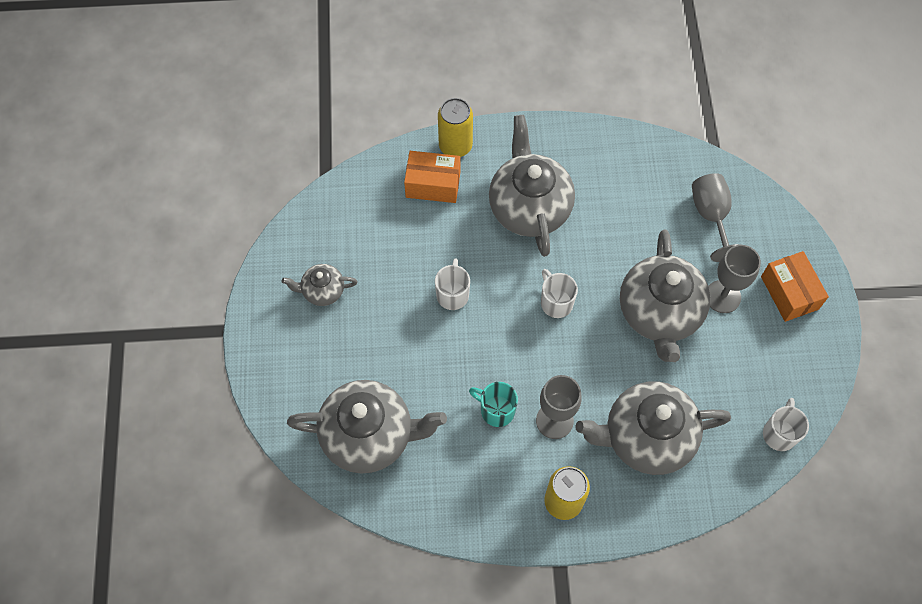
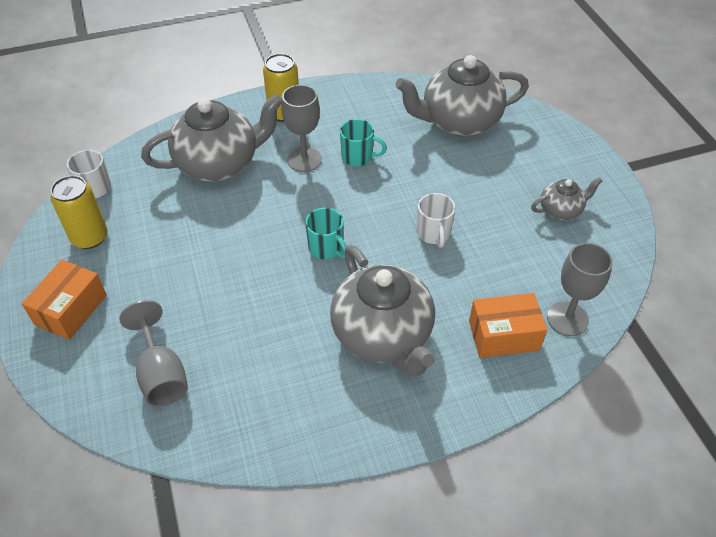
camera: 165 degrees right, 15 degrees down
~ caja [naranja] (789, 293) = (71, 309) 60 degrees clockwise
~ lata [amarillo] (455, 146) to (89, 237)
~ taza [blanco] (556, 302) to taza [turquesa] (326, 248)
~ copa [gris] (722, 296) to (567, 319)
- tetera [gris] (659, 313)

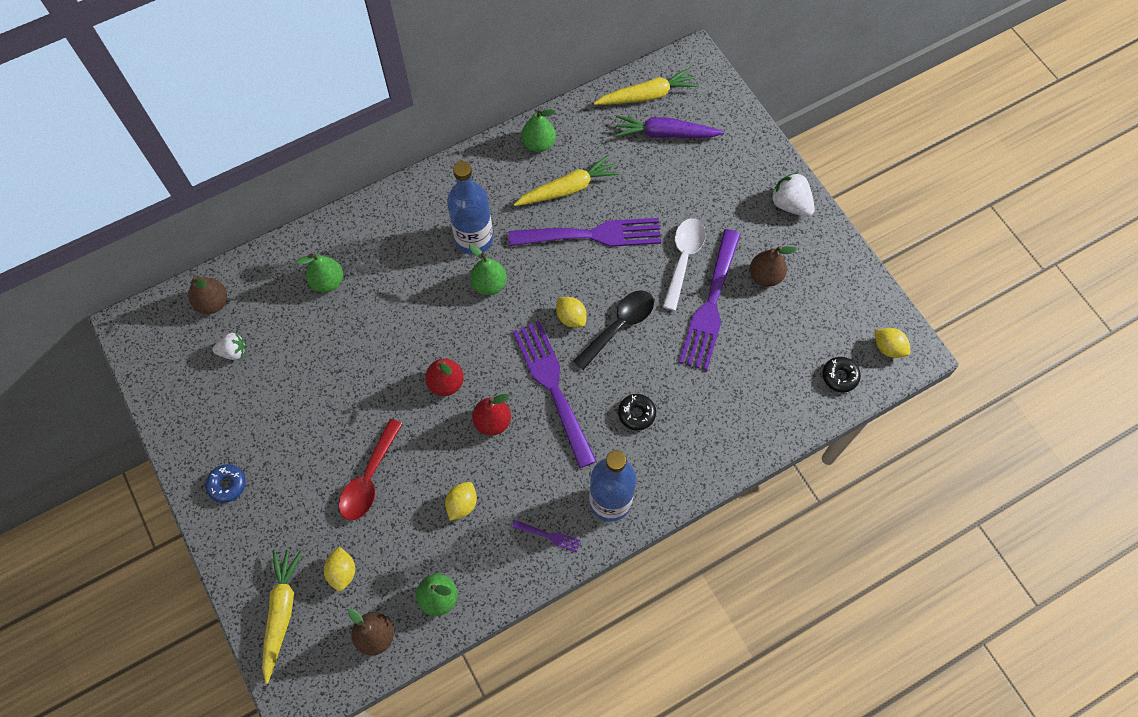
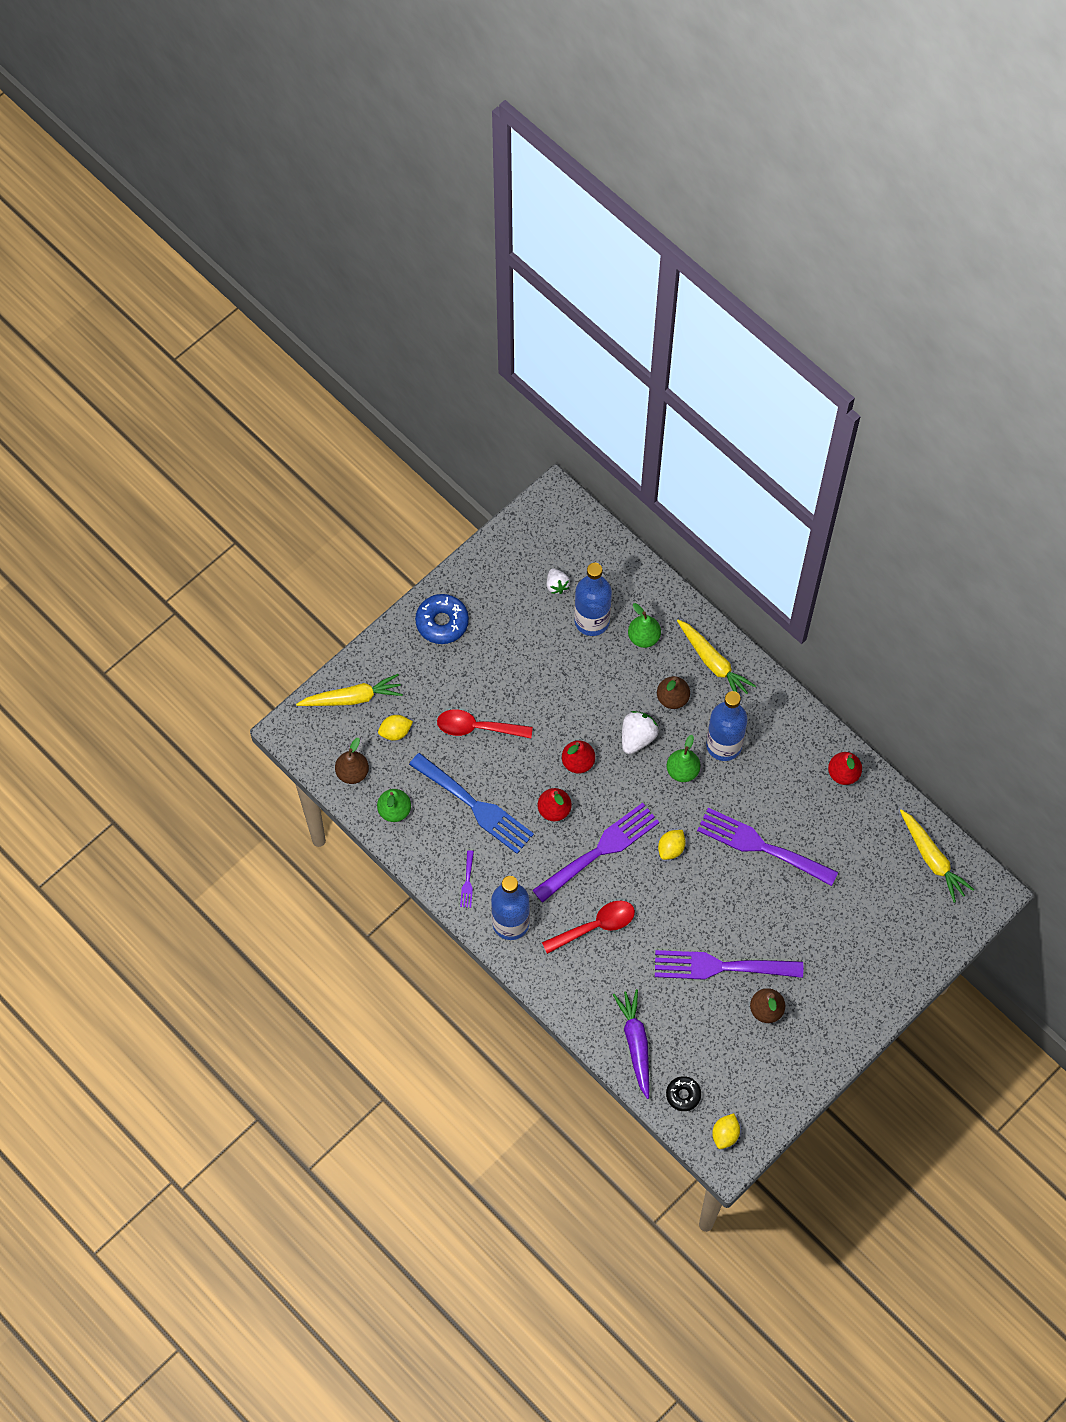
camera: 75 degrees right, 0 degrees up
~ limón [amarillo] (462, 504) to tenedor [azul] (475, 806)
~ rosquilla [azul] (227, 485) = (442, 622) x1.63
~ rosquilla [negro] (636, 414) to cuchara [rojo] (595, 926)
+ botella [azul] (592, 621)
~ zanahoria [morado] (665, 134) to (636, 1043)
~ fresa [blanco] (790, 204) to (637, 737)
~ pera [marrón] (212, 303) to (672, 698)
~ zanahoria [amarillo] (568, 188) to (713, 663)
~ tenedor [morado] (592, 235) = (761, 846) 135 degrees clockwise
~ pera [verde] (539, 144) to pera [rojo] (843, 773)
- cuchara [negro] (619, 326)
- cuchara [blanco] (683, 259)

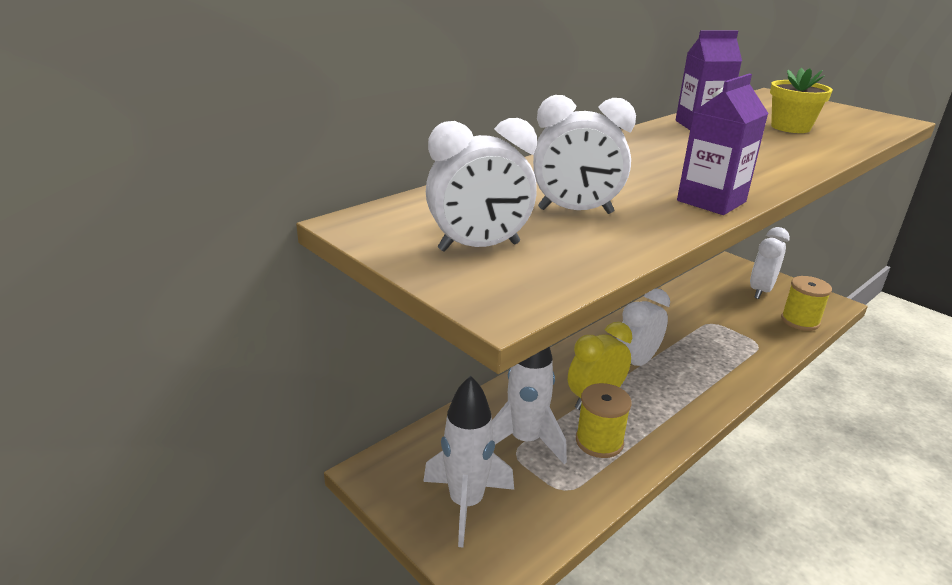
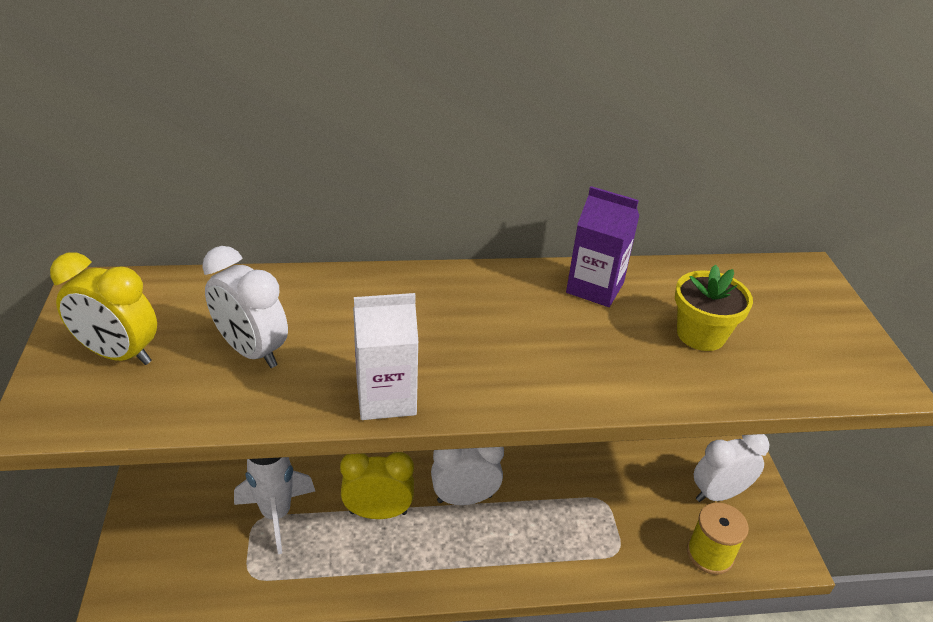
camera: 35 degrees right, 10 degrees up
~ despertador [blanco] (479, 247) to despertador [amarillo] (119, 354)
~ cartón de leche [morado] (711, 201) to cartón de leche [blanco] (386, 398)
- cohete [blanco] (466, 503)
- carrete [amarillo] (599, 441)

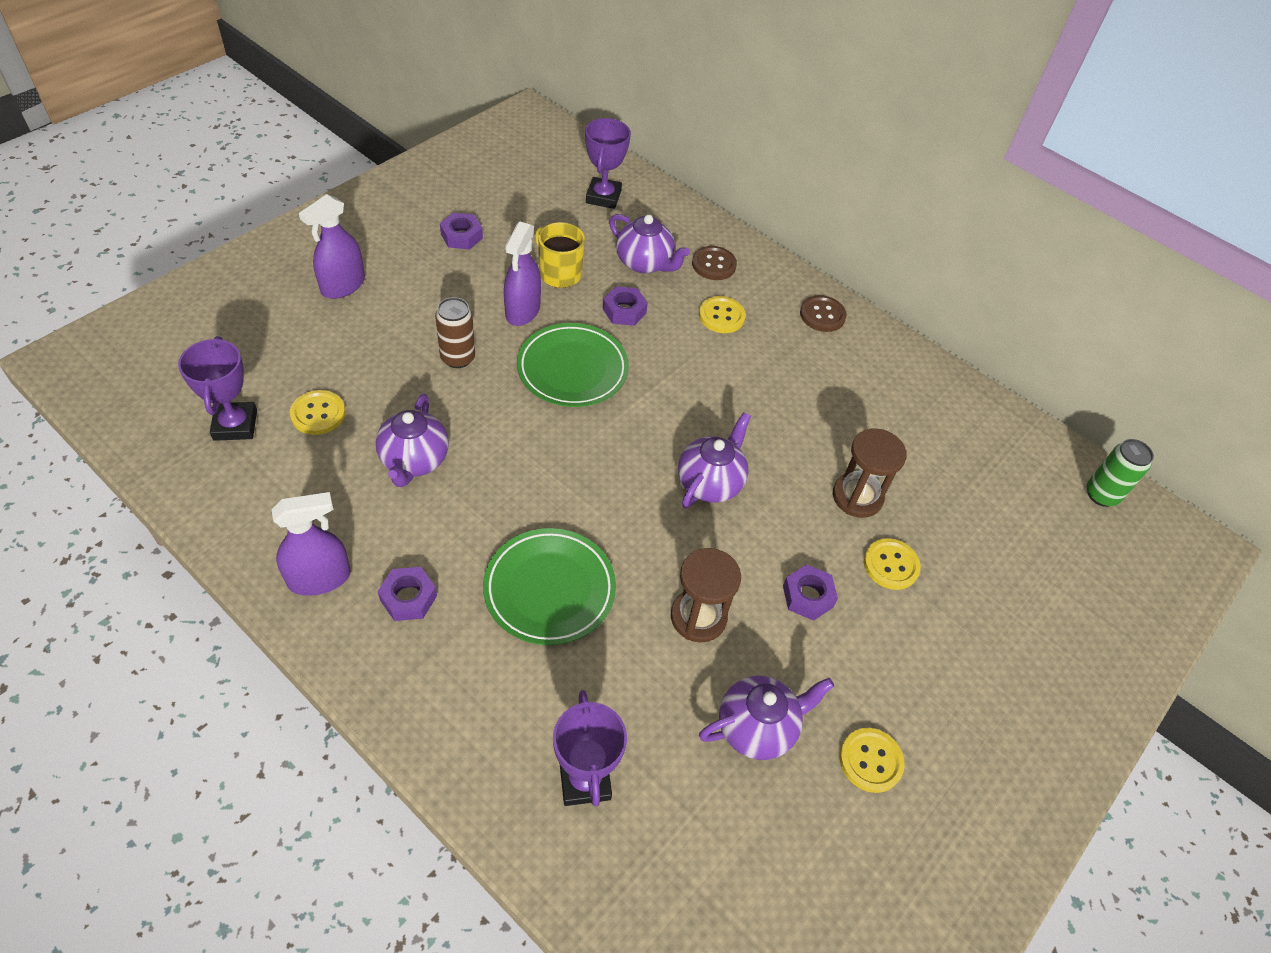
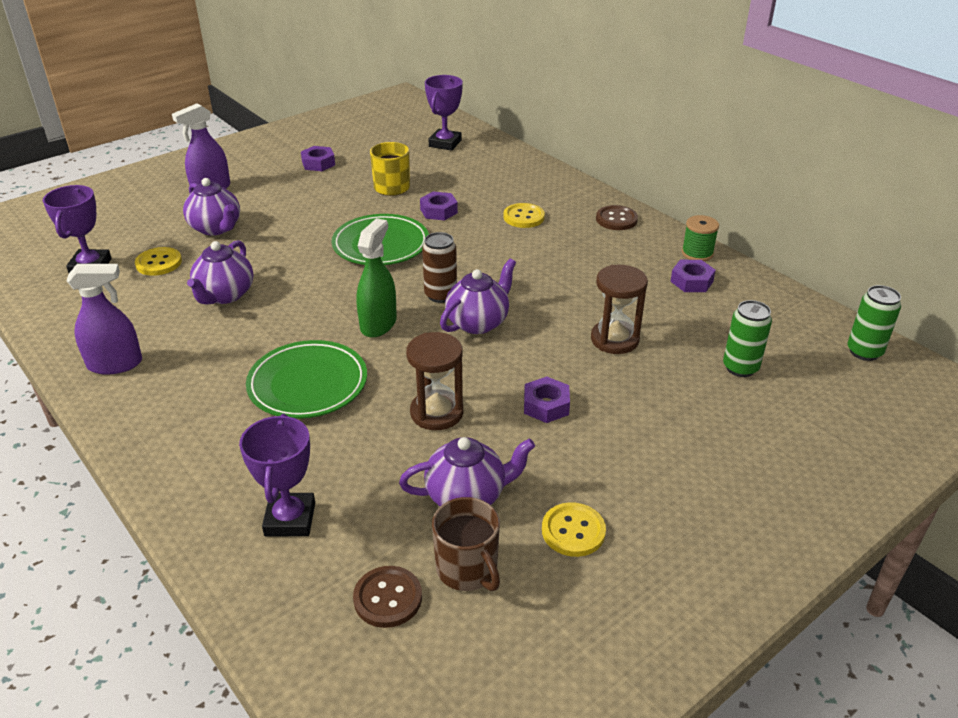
camera: 15 degrees right, 15 degrees down
~ tetera [morado] (644, 263) to (216, 228)
~ botón [marrón] (713, 264) to (388, 598)
+ pulverizador [verde] (378, 324)
~ lata [marrón] (458, 358) to (440, 295)
+ taza [marrón] (467, 569)
~ tuerca [morado] (408, 598) to (691, 281)
+ carrete [verde] (697, 253)
+ lata [verde] (740, 368)
- pulverizador [morado] (522, 311)
- botón [amarillo] (891, 565)

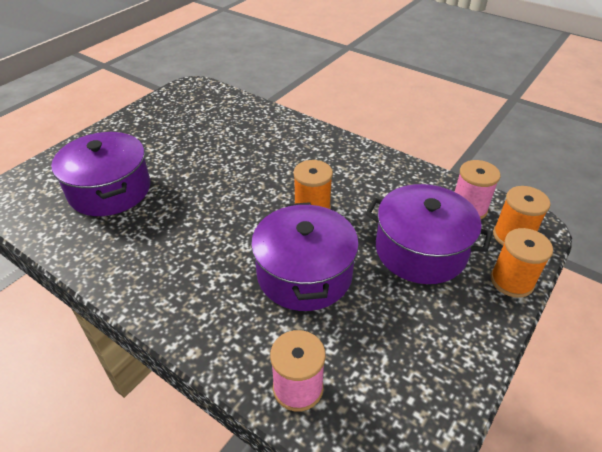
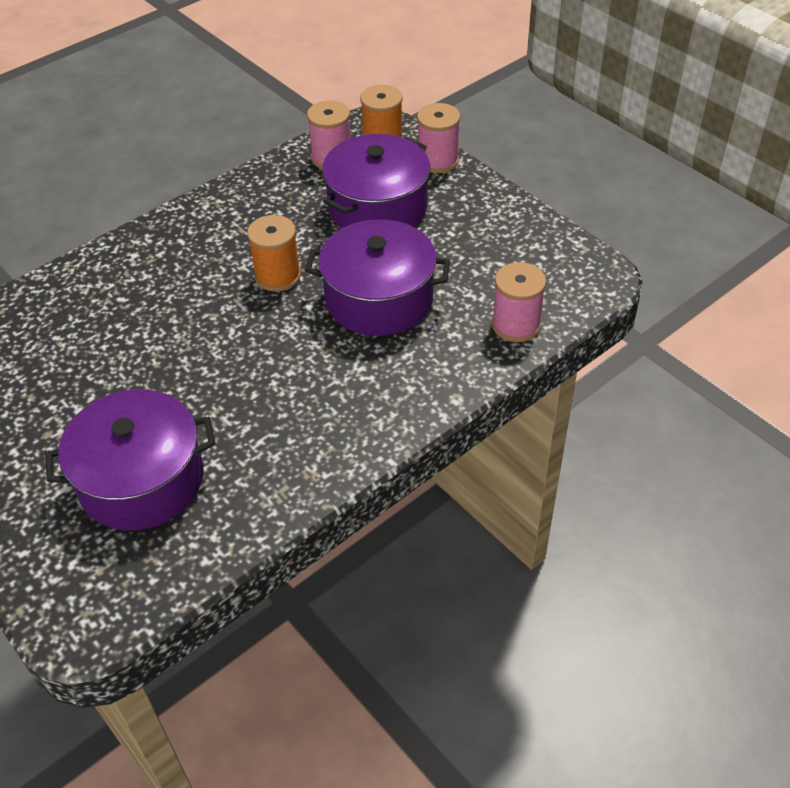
camera: 75 degrees left, 5 degrees up
~ carrete [naranja] (511, 281) to carrete [rosa] (438, 161)

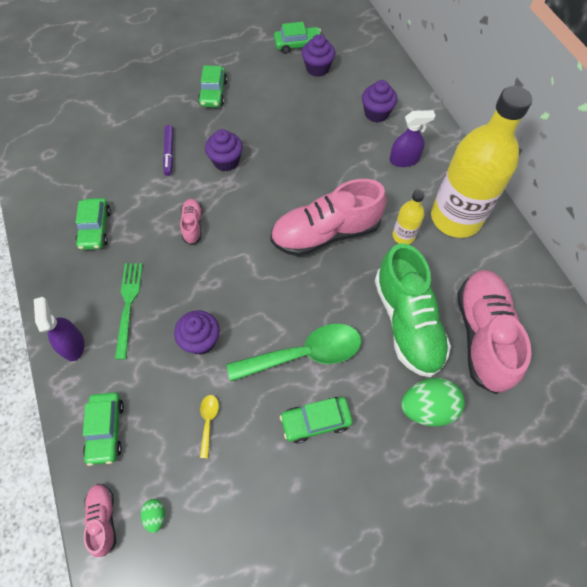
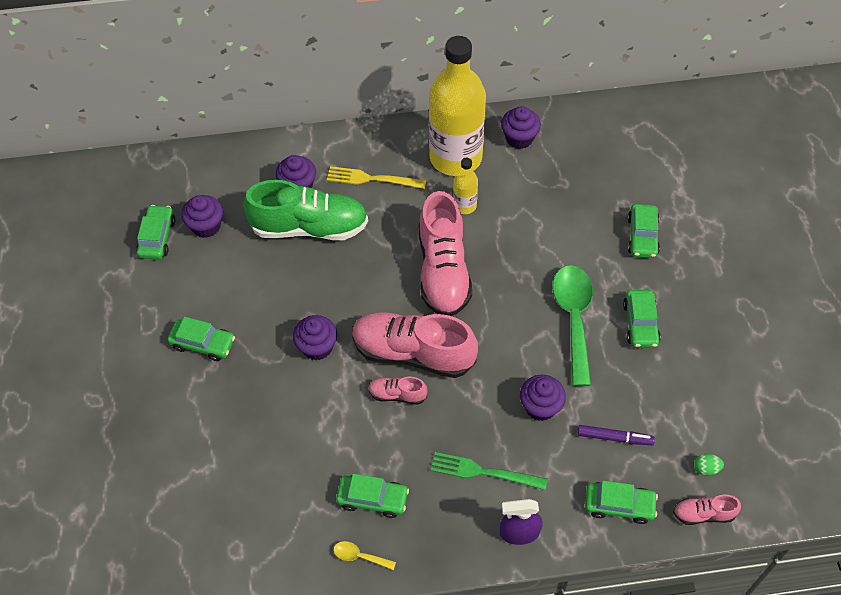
camera: 75 degrees left, 5 degrees down
~ zapato [verde] (407, 322) to (309, 227)
~ pulverizador [morado] (404, 160) to tenedor [amarillo] (371, 179)
~ cuchara [amarillo] (208, 422) to (360, 556)
~ zapato [rosa] (482, 335) to (413, 353)
+ magdalena [morado] (519, 138)
~ rotulador [morado] (169, 153) to (614, 438)
~ huevo [verde] (427, 408) to coche [verde] (642, 236)

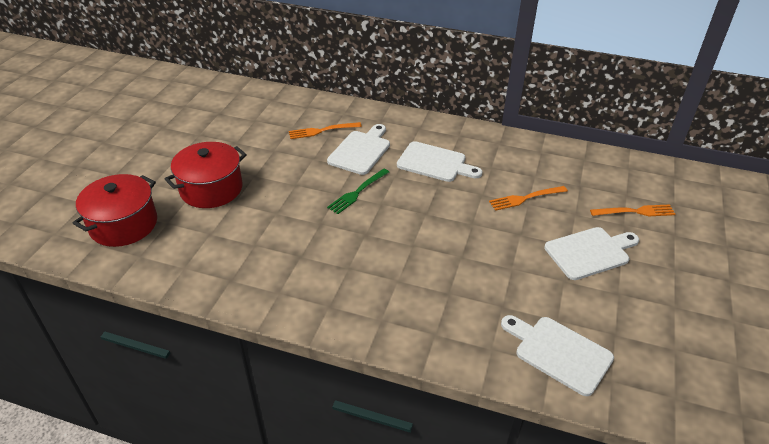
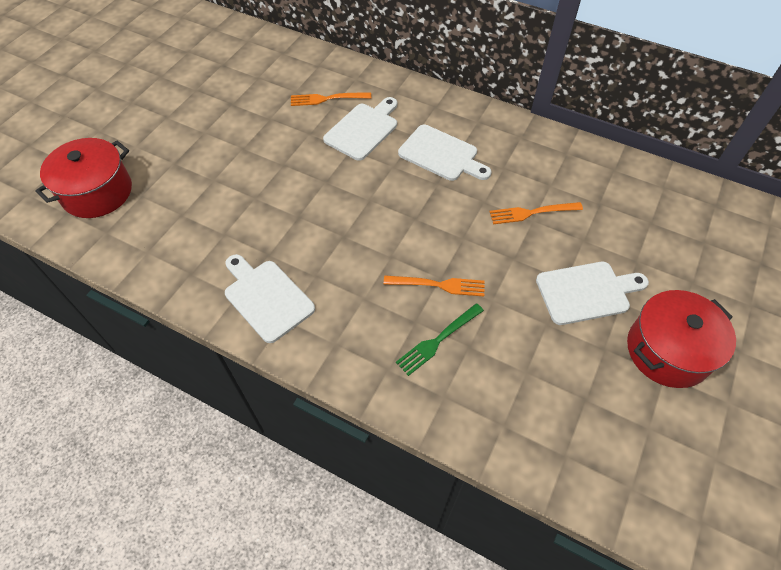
camera: 10 degrees right, 15 degrees up
~ tabla de cortar [blanco] (559, 353) to (266, 298)
~ tenedor [naranja] (635, 211) to (438, 285)
~ tenedor [verde] (357, 192) to (438, 340)
~ olla [rojo] (211, 189) to (667, 351)

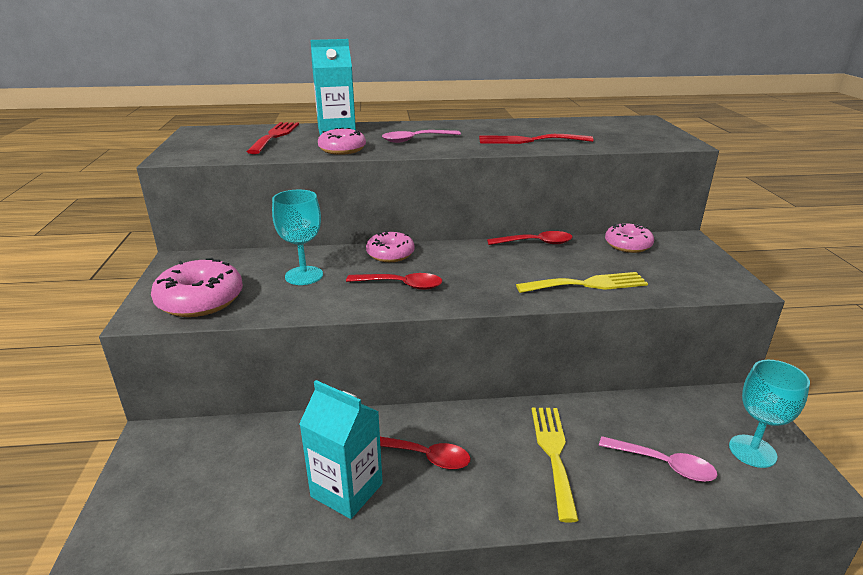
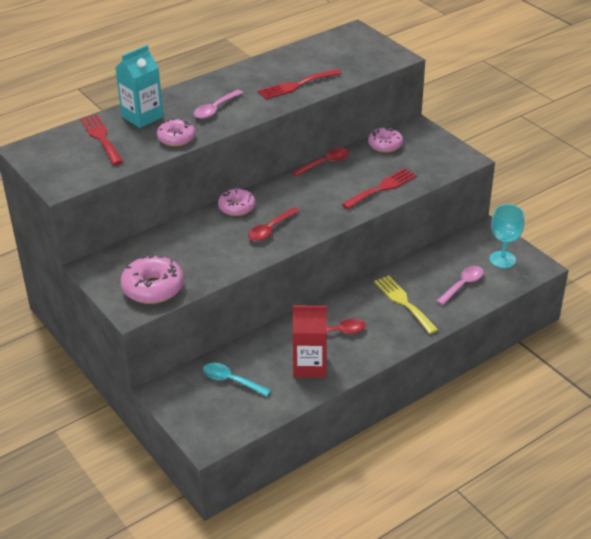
camera: 30 degrees left, 10 degrees up
+ cuchara [turquesa] (231, 380)
~ cuchara [rojo] (401, 285) = (270, 229) 150 degrees clockwise
~ cartón de leche [turquesa] (347, 490) to cartón de leche [rojo] (310, 366)
~ tenedor [amarillo] (587, 284) to tenedor [rojo] (382, 188)
~ cuchara [rosa] (664, 464) = (463, 285) 45 degrees counterclockwise
- copa [turquesa] (304, 276)

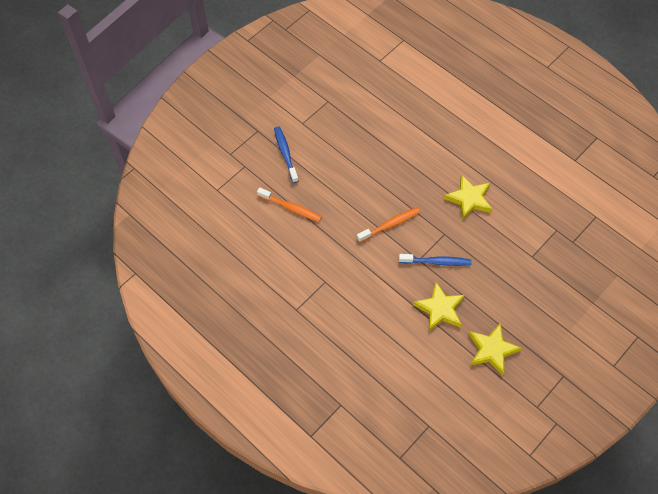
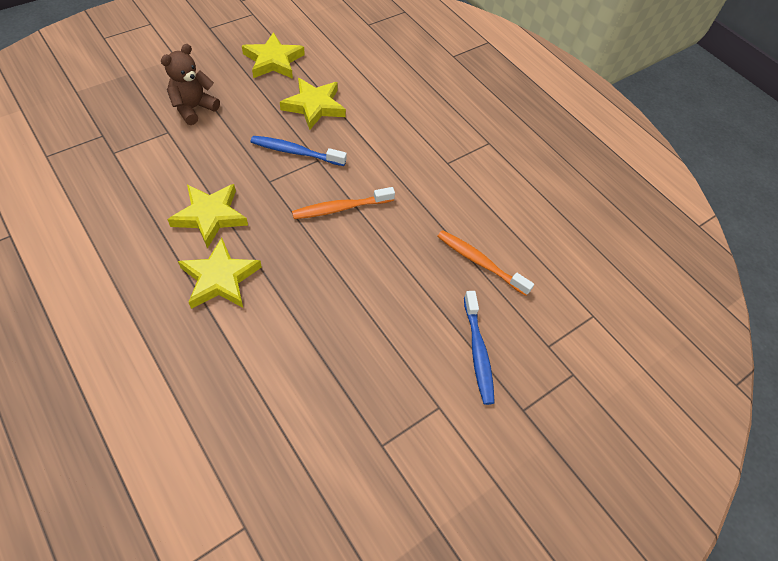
camera: 175 degrees left, 5 degrees down
+ osito [marrón] (193, 108)
+ estrella [amarillo] (220, 278)

